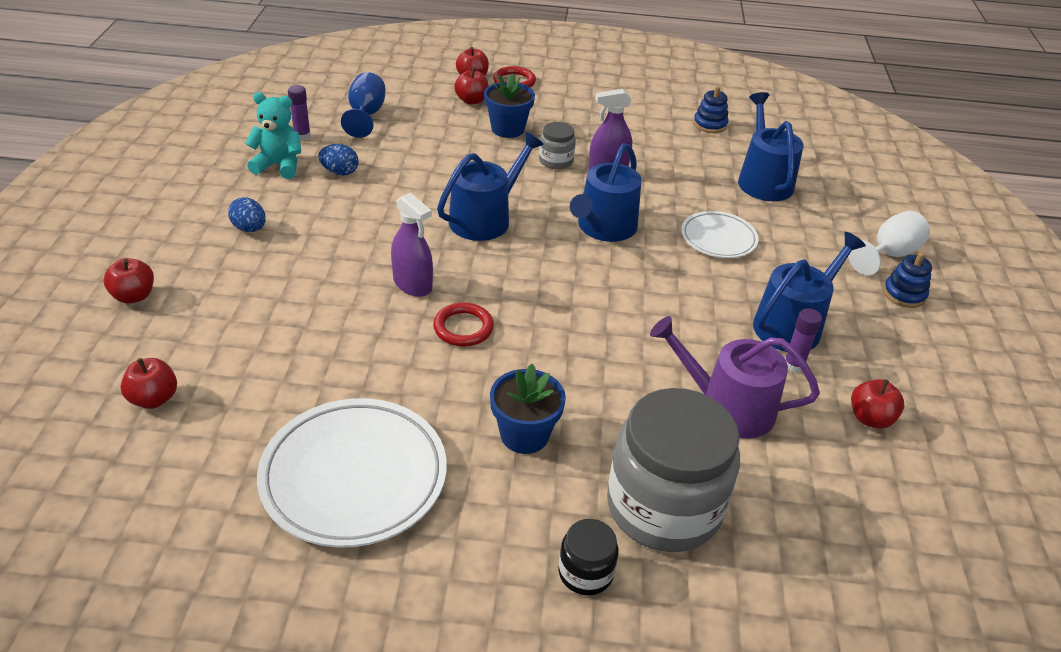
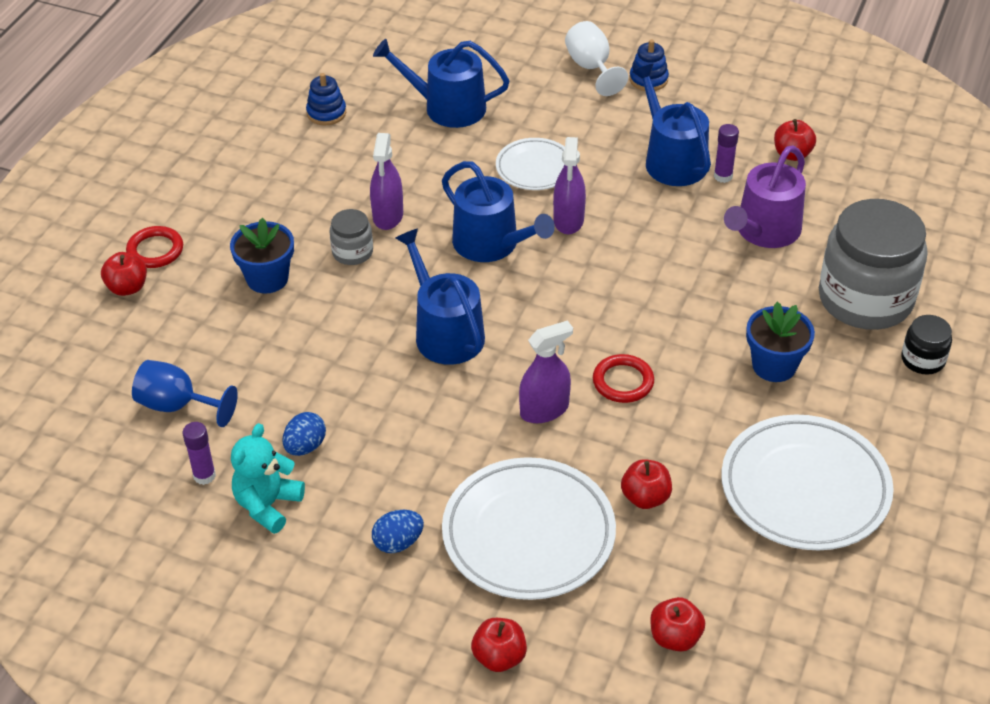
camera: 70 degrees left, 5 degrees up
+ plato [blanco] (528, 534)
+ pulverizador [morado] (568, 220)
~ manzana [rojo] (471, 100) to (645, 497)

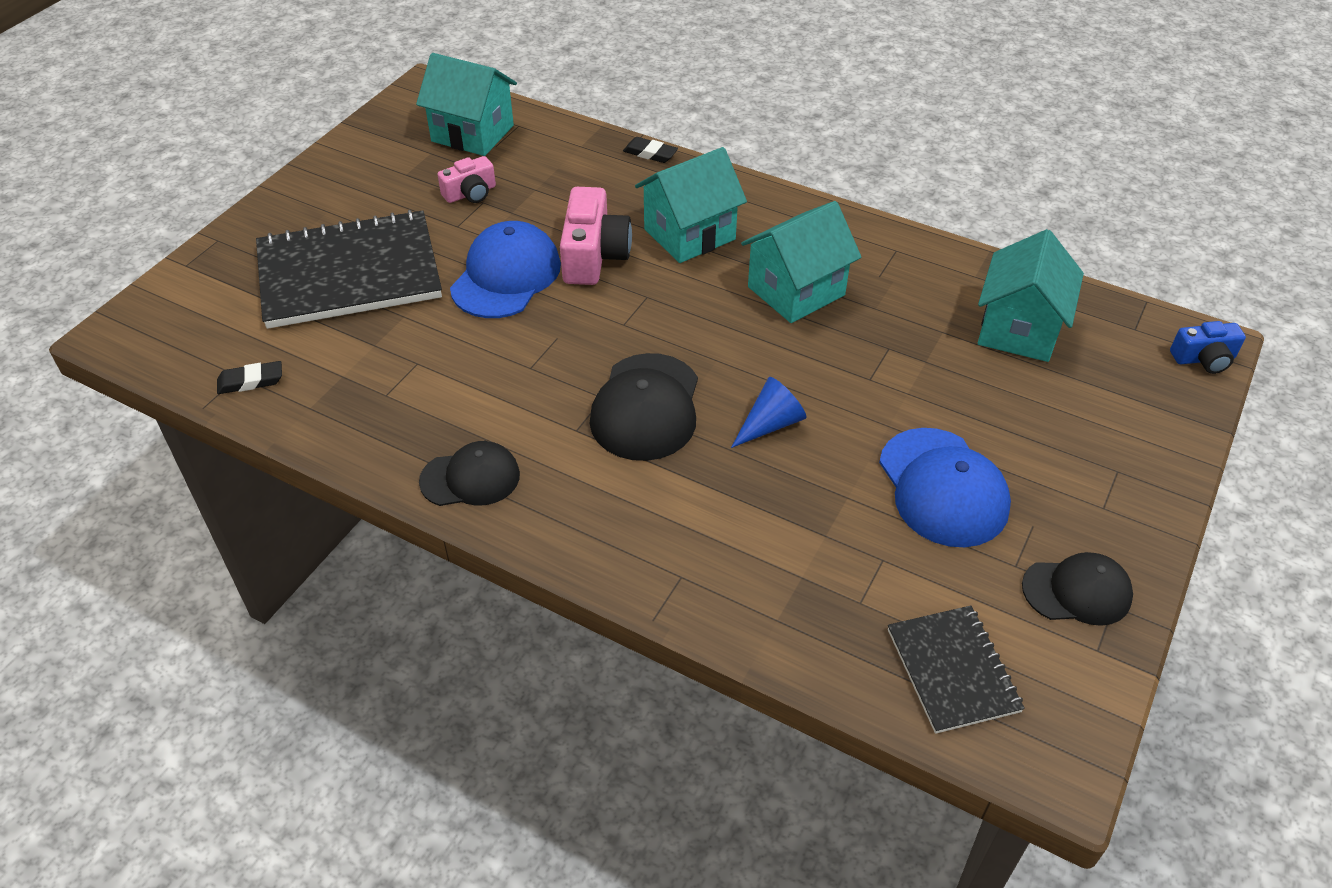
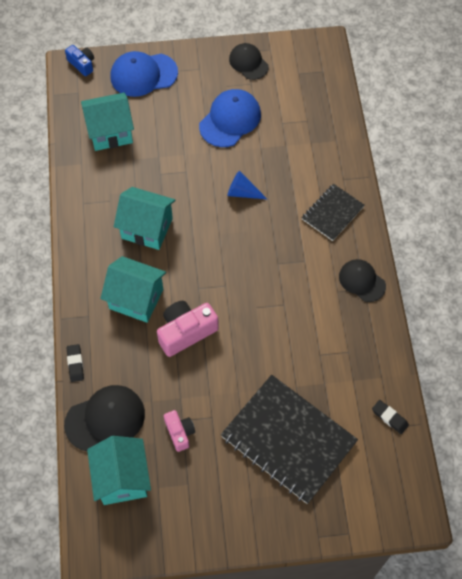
camera: 125 degrees left, 15 degrees up
~ gorra [negro] (646, 407) to (105, 419)
~ gorra [azul] (506, 276) to (143, 75)
~ cámara [rosa] (470, 193) = (179, 432) 45 degrees clockwise
~ cuaderno [negro] (953, 670) to (332, 213)

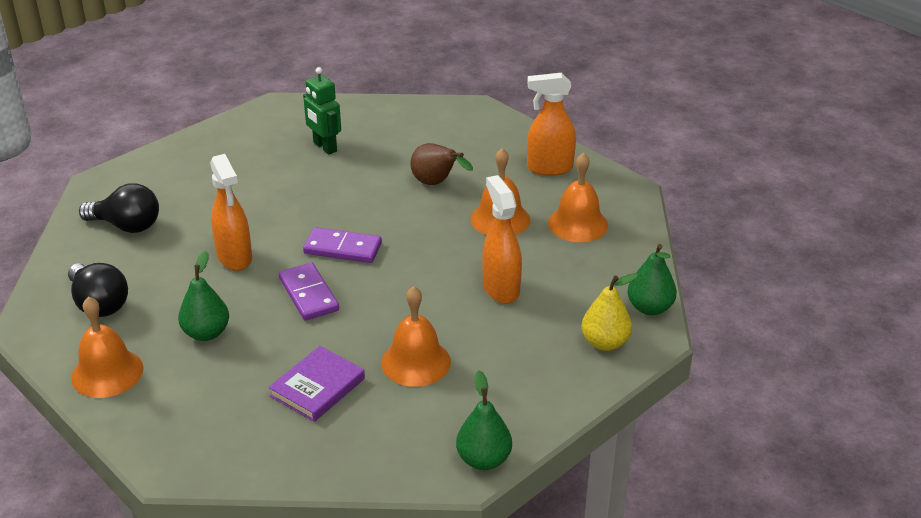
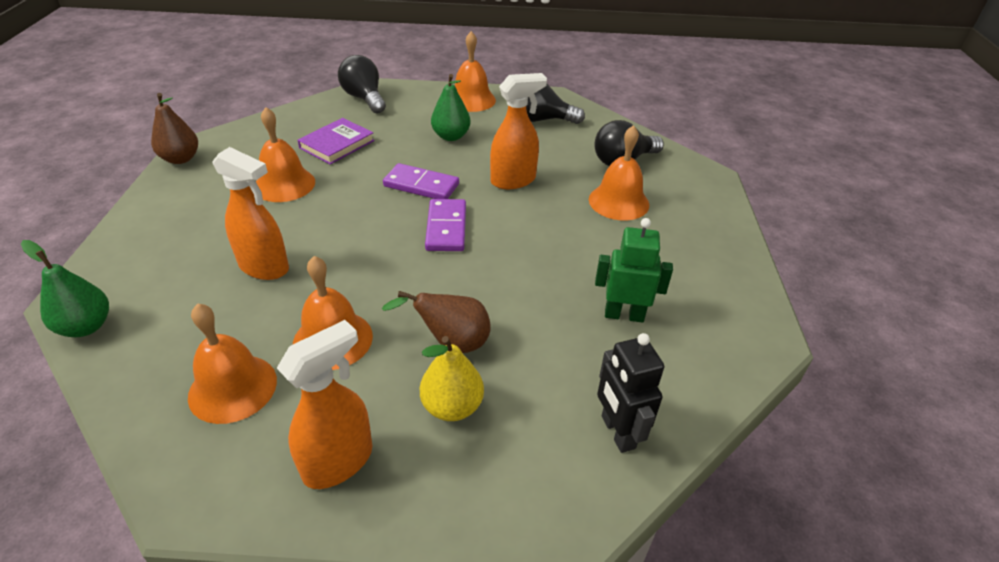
camera: 135 degrees right, 5 degrees up
~ pera [verde] (483, 459) to pera [marrón] (181, 159)
~ libro [morado] (317, 387) = (337, 144) 45 degrees clockwise
+ bombilla [negro] (364, 98)
~ pera [amarillo] (605, 343) to (452, 406)
~ ficha de dominó [morado] (342, 248) = (446, 228) 60 degrees counterclockwise
~ pulverizador [naranja] (235, 257) = (513, 180) 135 degrees clockwise
+ campana [naranja] (618, 202)
+ robot [negro] (617, 432)

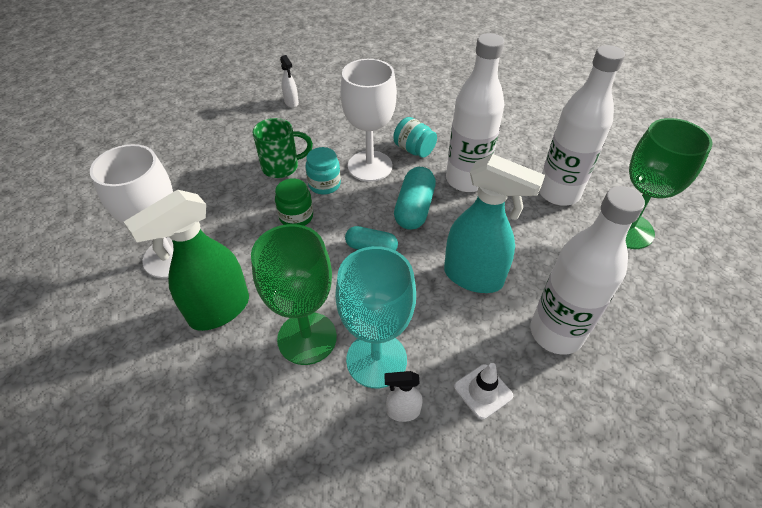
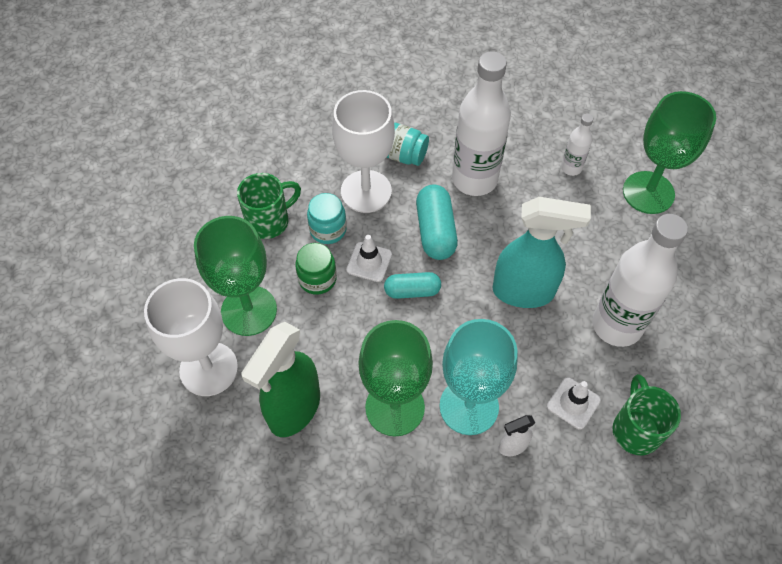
camera: 20 degrees left, 10 degrees up
+ copa [verde] (249, 310)
+ cono de tráfico [blanco] (369, 262)
~ botella [blanco] (558, 193) = (571, 168) x0.47
+ taza [verde] (636, 429)
- pulverizador [blanco] (291, 103)

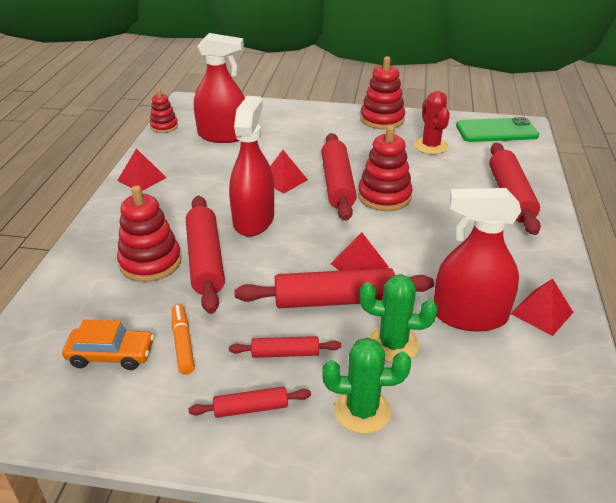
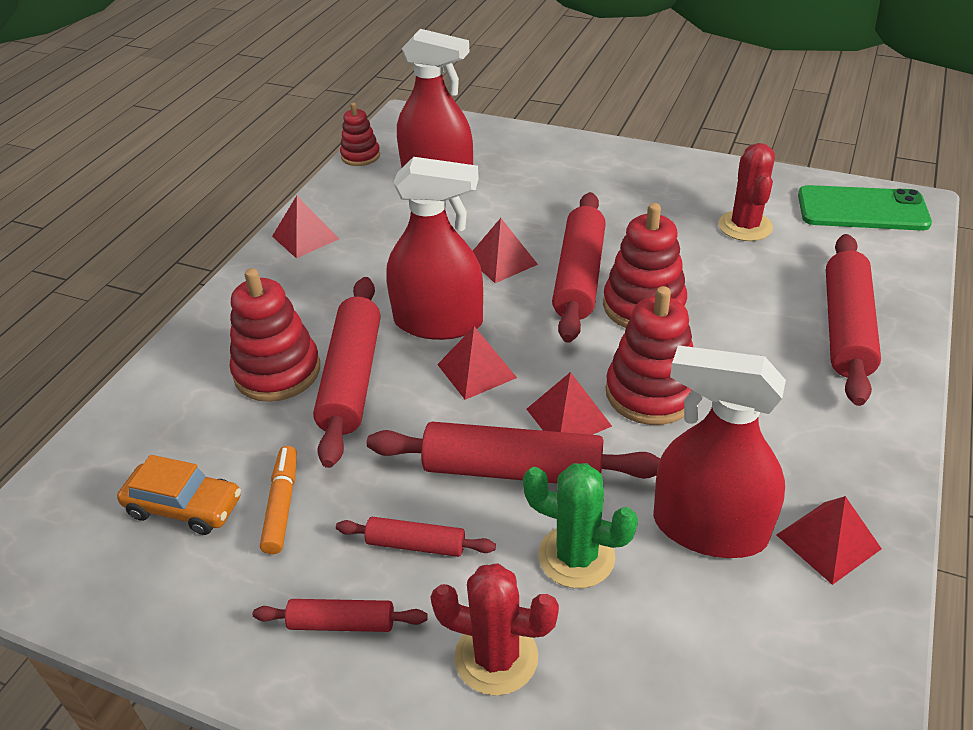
camera: 15 degrees right, 5 degrees up
~ pulverizador [rojo] (253, 220) = (438, 322) 75 degrees clockwise
~ cactus [verde] (362, 411) to cactus [rojo] (496, 657)
+ pirámide [rojo] (476, 371)
~ juguete apilable [rojo] (382, 119) to (650, 393)

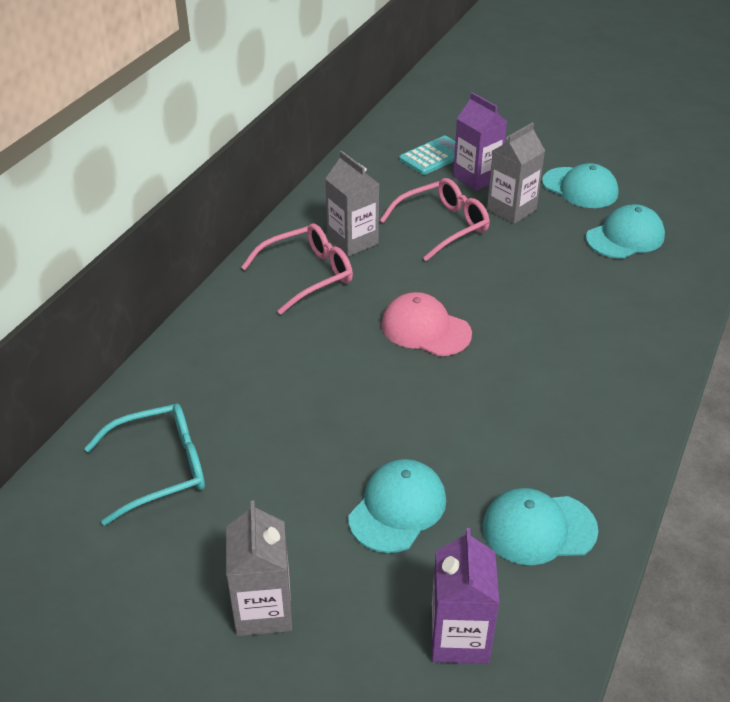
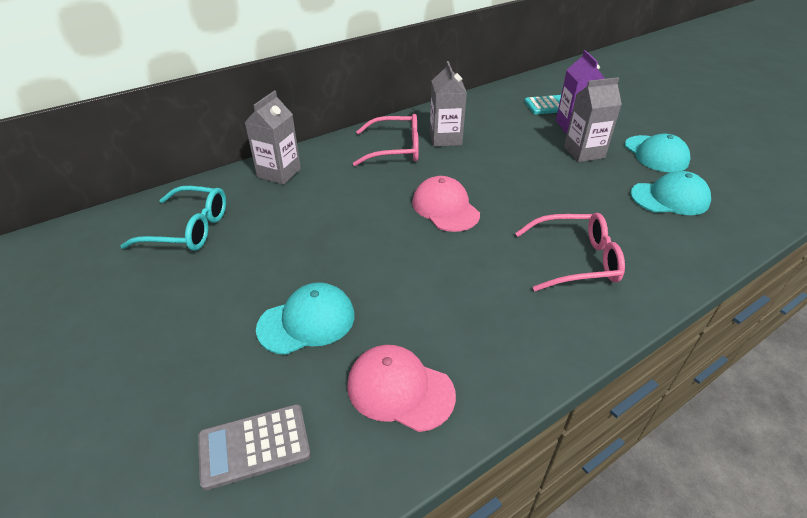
camera: 30 degrees right, 0 degrees up
~ cartón de leche [morado] (459, 638) to calculadora [gris] (254, 446)
~ cartón de leche [gris] (263, 610) to (279, 173)
~ gorra [turquesa] (538, 529) to gorra [rosa] (400, 389)
~ gafas [rosa] (442, 226) to (575, 260)

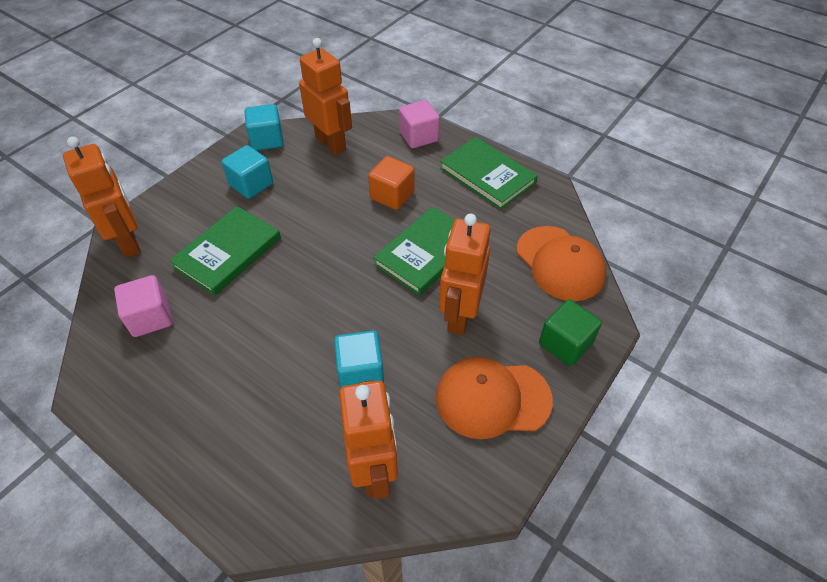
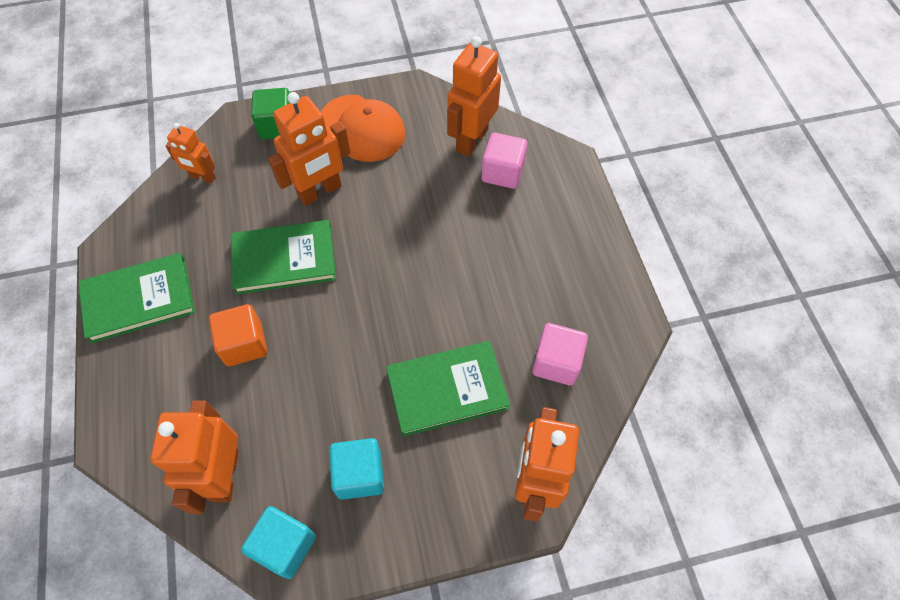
camera: 140 degrees left, 10 degrees up
~ libro [verde] (487, 175) = (139, 300) 75 degrees clockwise
~ gorra [naranja] (560, 263) to robot [naranja] (202, 177)
~ cubo [rosa] (419, 137) to (502, 172)
- cubo [turquesa] (360, 372)

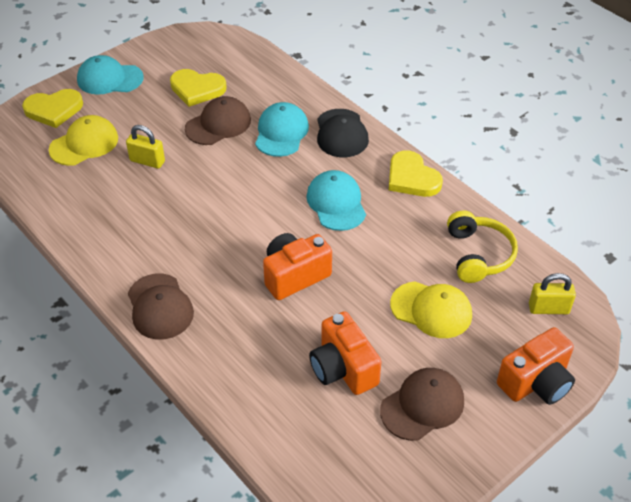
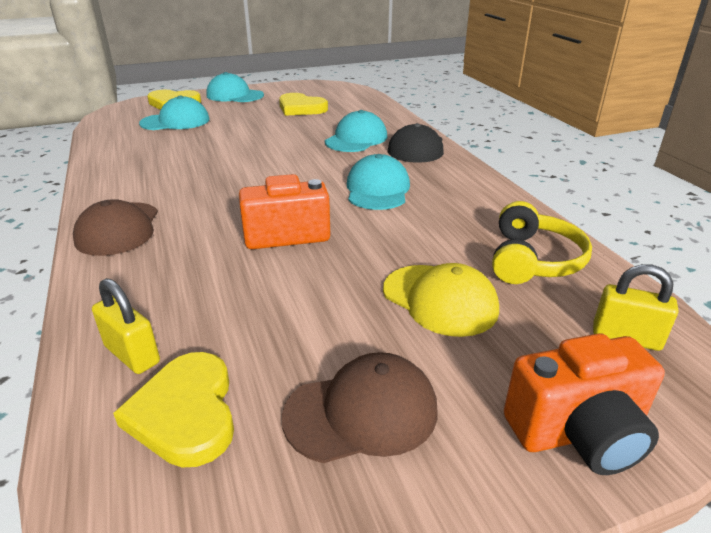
camera: 20 degrees right, 15 degrees down
~ candado [amarillo] (147, 161) to (132, 355)
~ corazón [amarillo] (412, 178) to (185, 413)
~ gorra [amarillo] (84, 144) to gorra [turquesa] (175, 121)
- gorra [marrón] (218, 124)
- cámara [naranja] (343, 369)

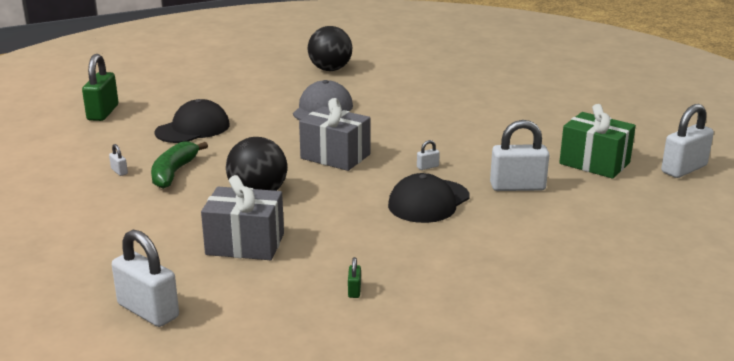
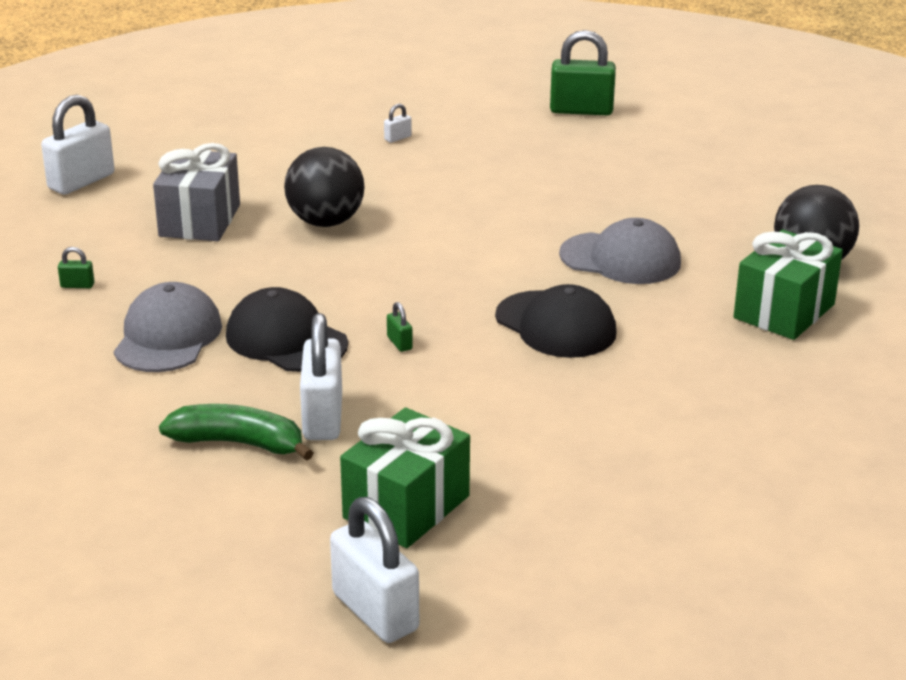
camera: 90 degrees right, 5 degrees up
+ gorra [gris] (168, 336)
~ plátano [verde] (174, 173) to (238, 443)
~ candado [blanco] (427, 167) to candado [verde] (399, 343)
~ gorra [negro] (193, 129) to (556, 325)
+ regalo [verde] (784, 311)
- regalo [gris] (335, 156)

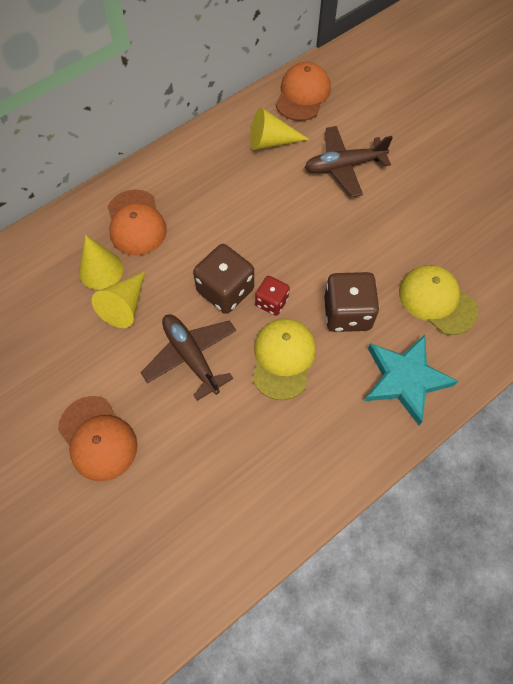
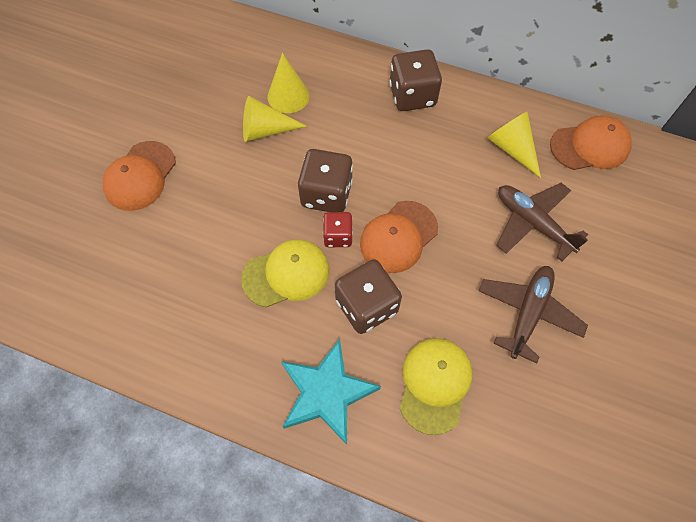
camera: 60 degrees right, 0 degrees up
~ gorra [naranja] (136, 223) to (398, 237)
+ dado [marrón] (412, 95)
~ avión [marrón] (191, 357) to (528, 313)

